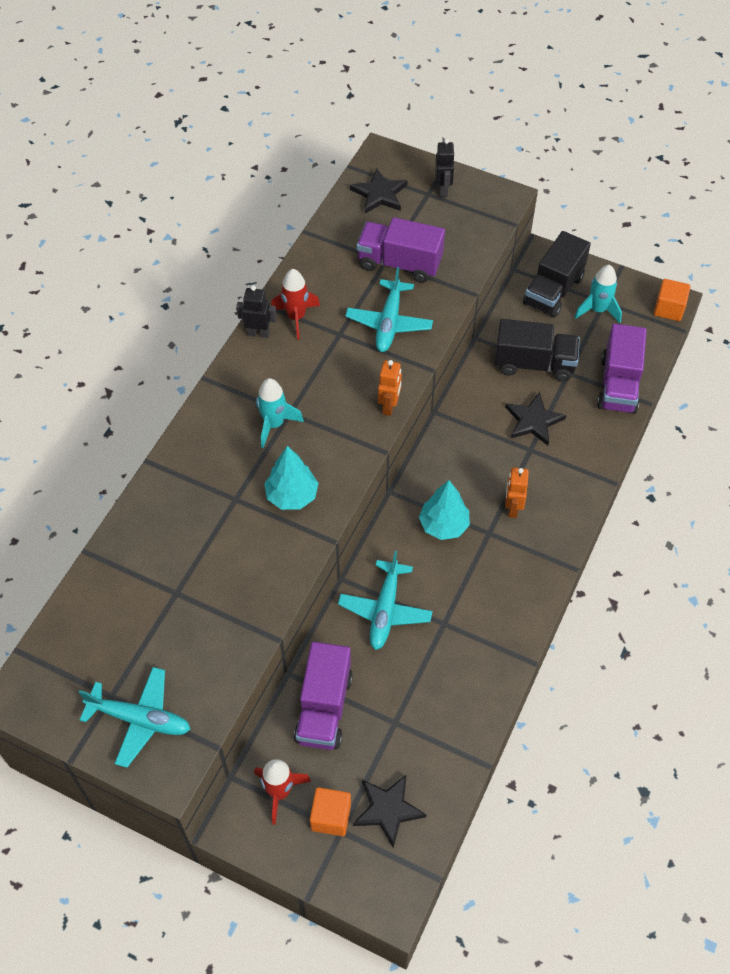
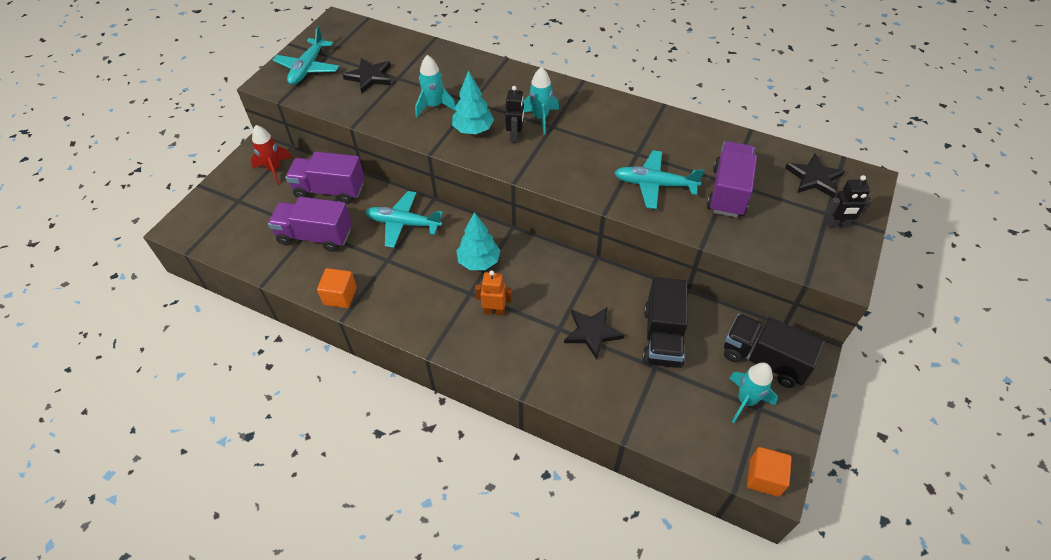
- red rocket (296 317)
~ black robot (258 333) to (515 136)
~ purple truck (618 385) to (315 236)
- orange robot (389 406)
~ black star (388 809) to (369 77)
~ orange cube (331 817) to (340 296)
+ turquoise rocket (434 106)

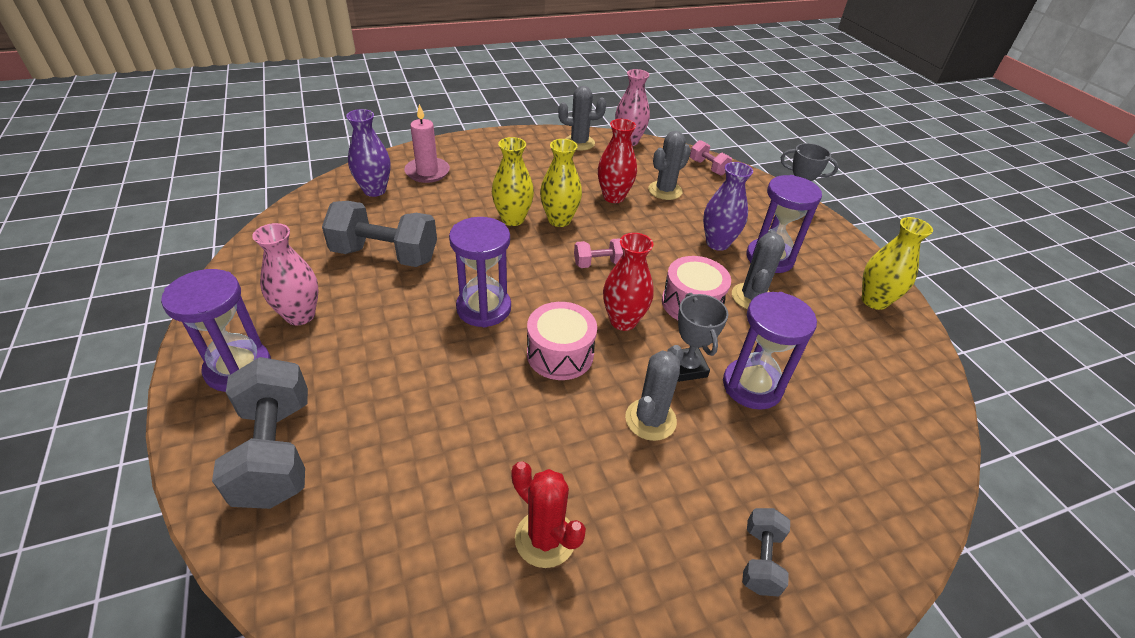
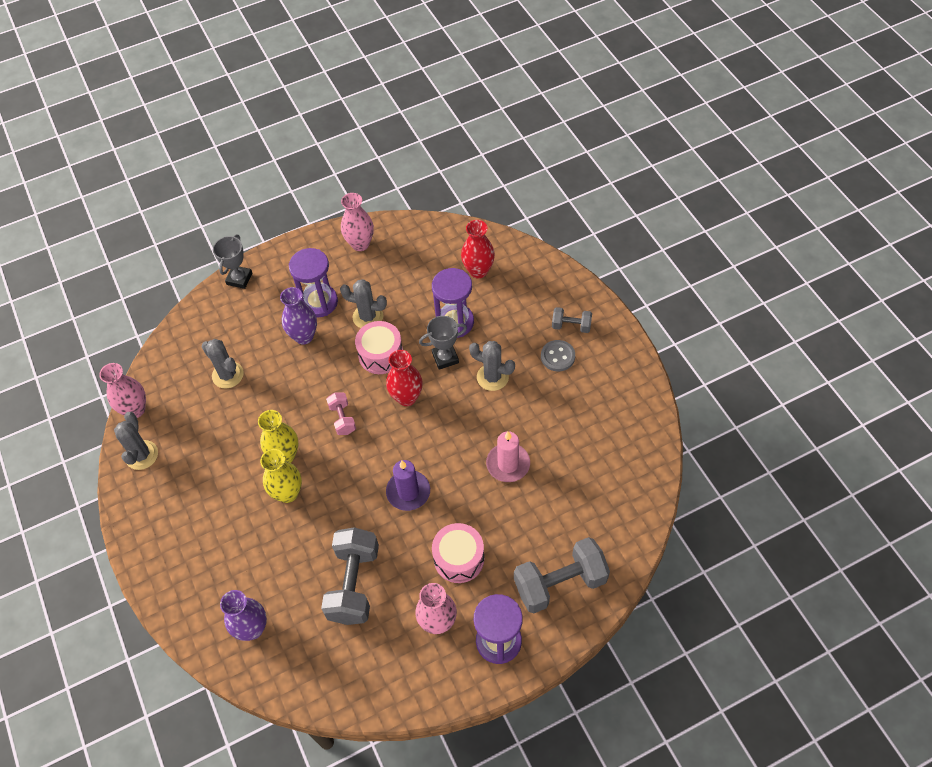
~ pink candle (427 172) to (508 464)
~ red vase (613 197) to (478 271)
- pink dumbbell (708 167)
~ purple hourglass (484 308) to purple candle (408 492)
~ yellow vase (874 301) to pink vase (360 244)
~ pink drum (560 354) to (459 558)
- red cactus (545 538)
+ grey button (557 356)

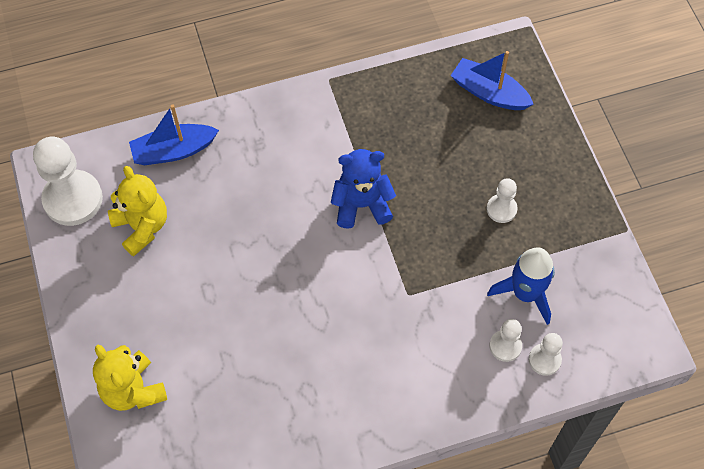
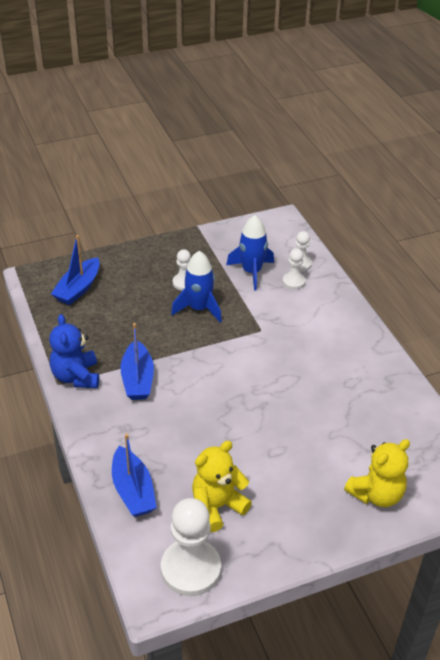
~ blue teddy bear (361 205) to (76 377)
+ blue rocket (199 308)
+ blue boat (137 379)

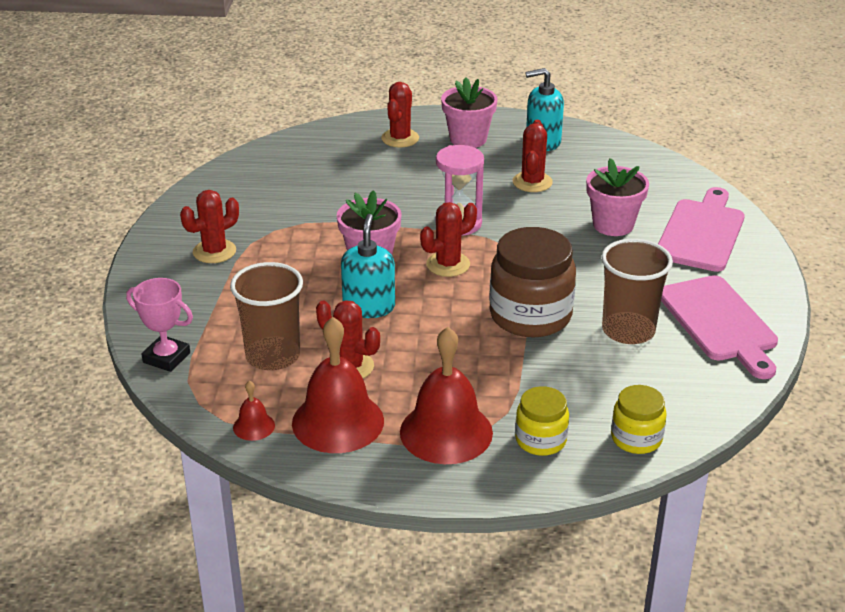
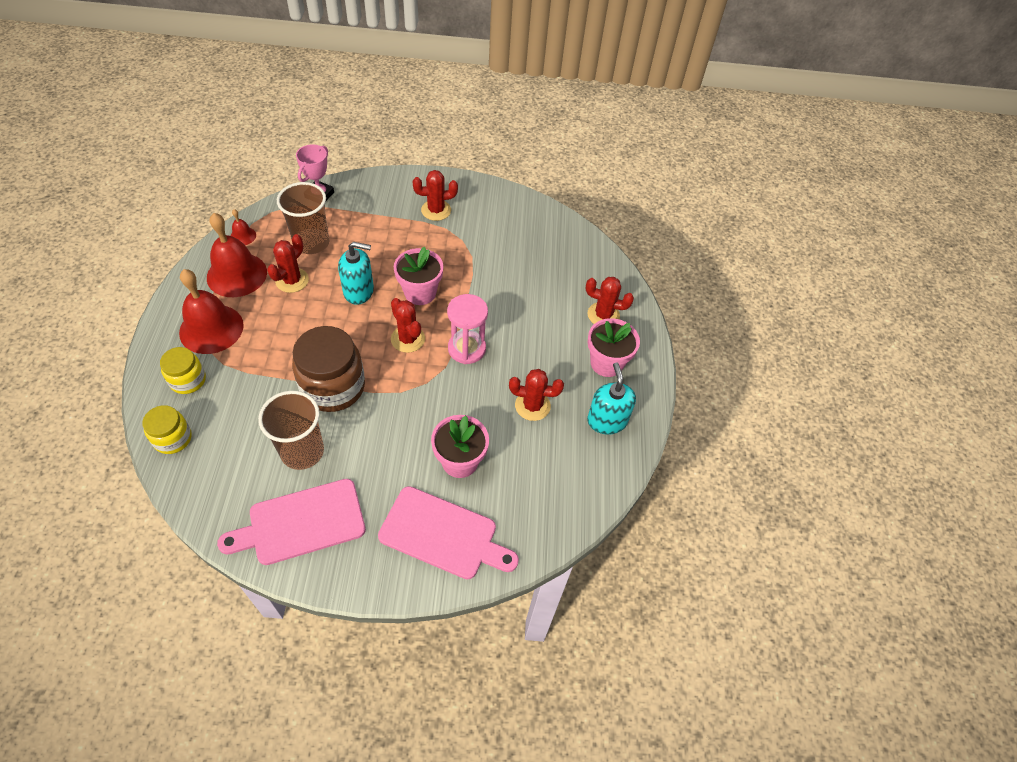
~ red cactus (214 251) = (436 210) 60 degrees counterclockwise

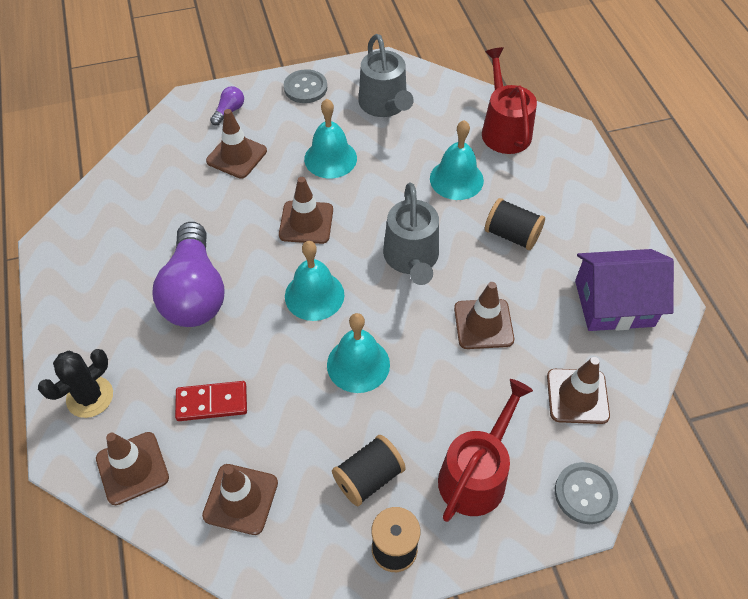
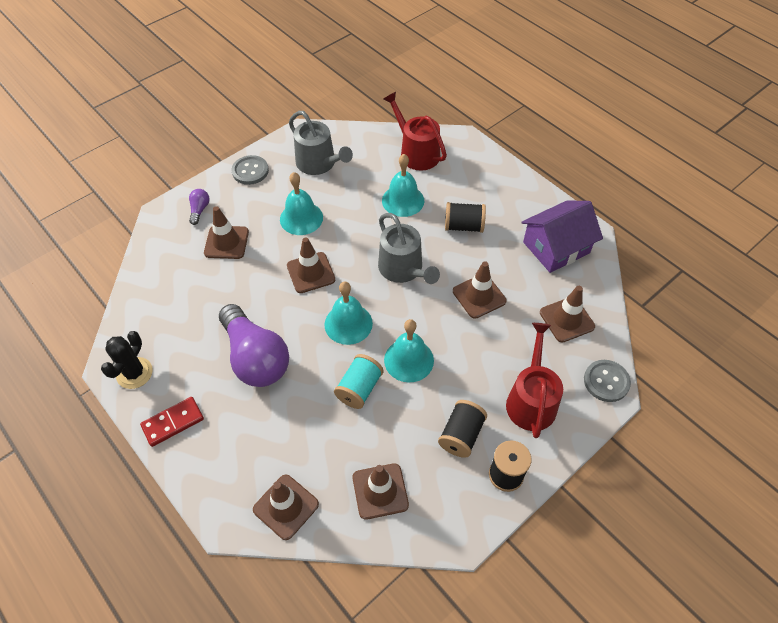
~ black cactus (90 397) to (134 373)
~ red domino (212 402) to (173 422)
+ turquoise spool (359 388)

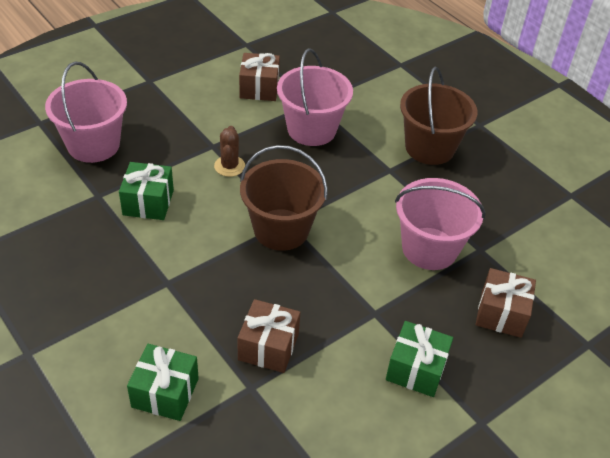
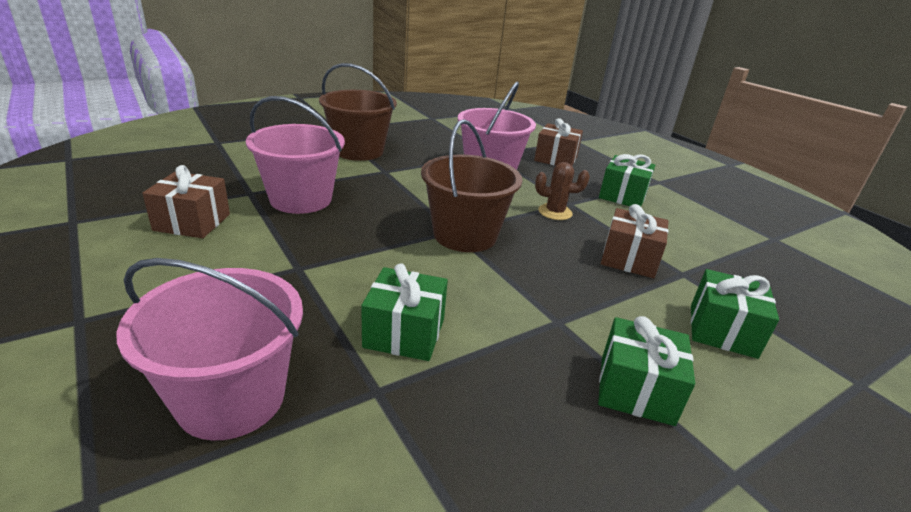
~ brown cactus (229 166) to (555 212)
+ green gift (636 390)

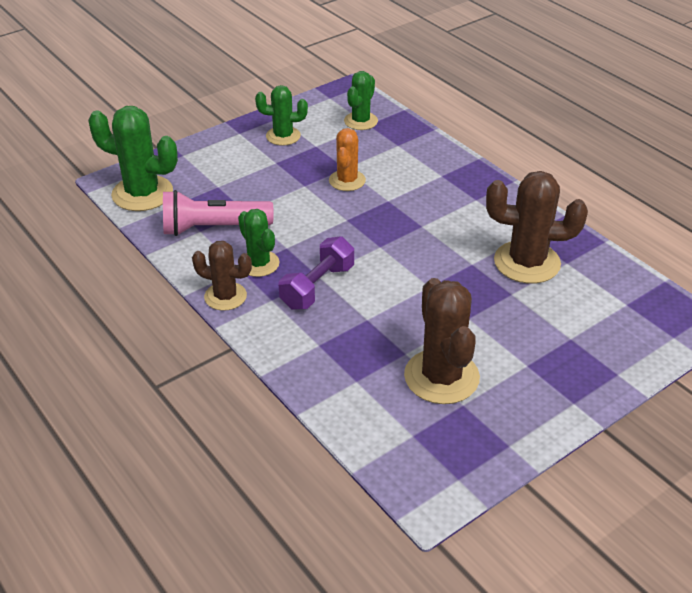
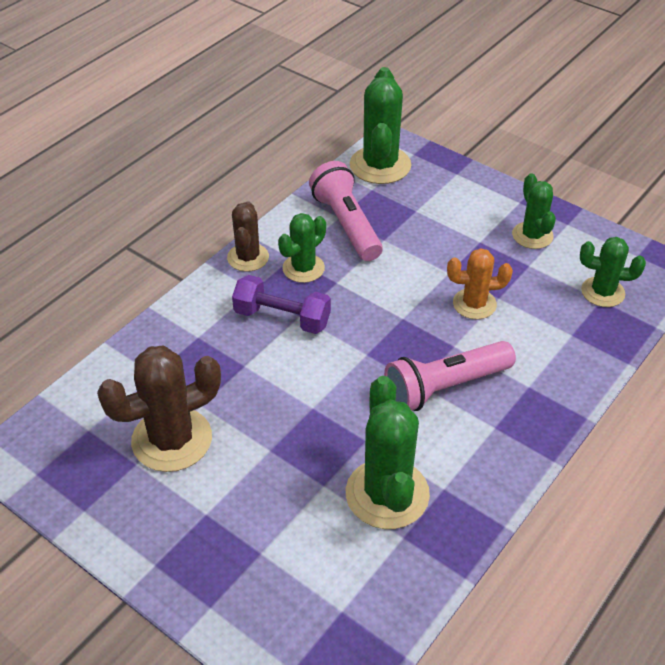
~ brown cactus (527 262) to green cactus (387 494)
+ pink flashlight (445 387)

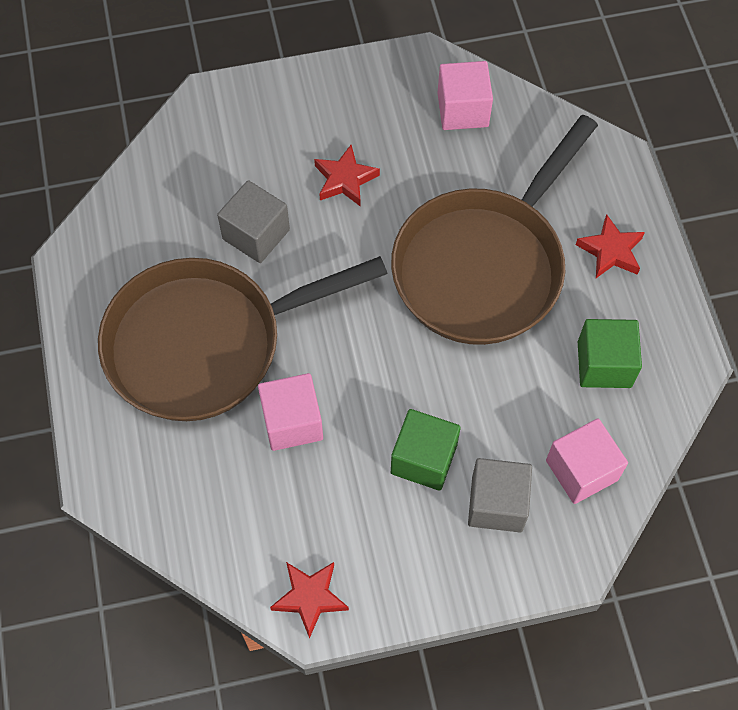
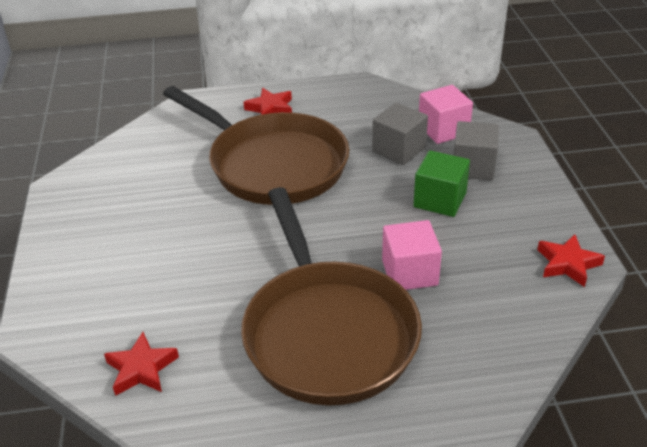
- pink cube (463 110)
~ red star (345 179) to (141 369)
~ grey cube (256 234) to (399 150)
- green cube (604 364)

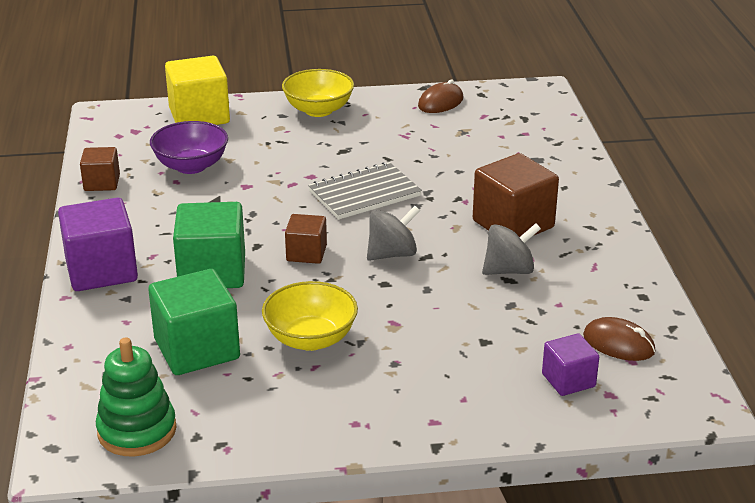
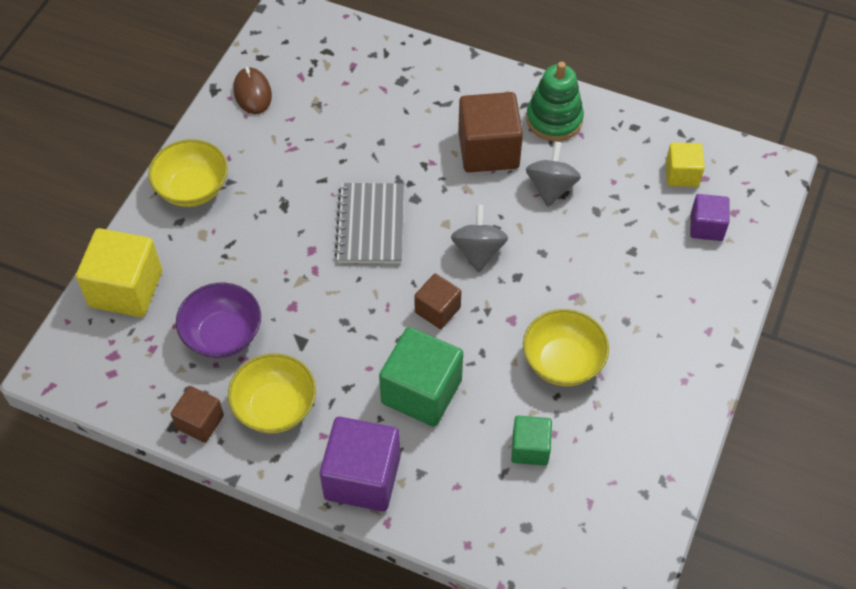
~ green cube (197 349) = (530 448) x0.57
~ brown mouse (618 344) to yellow cube (682 174)
~ green stacking toy (137 430) to (554 119)
+ yellow bowl (275 407)

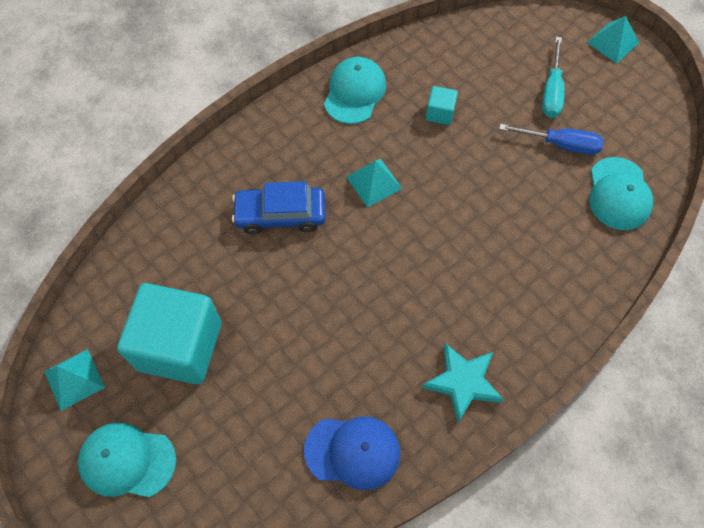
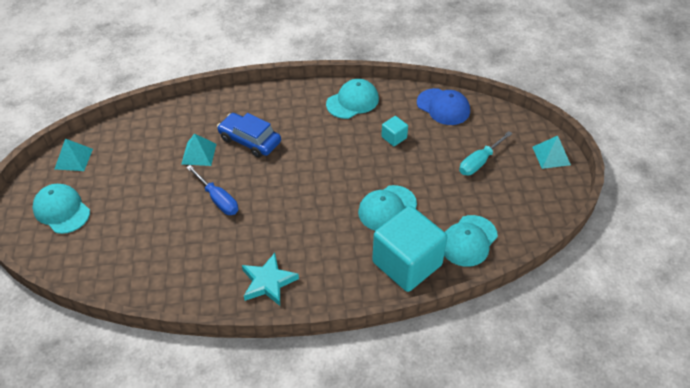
~ blue screwdriver (561 144) to (218 199)
~ turquoise pyramid (374 182) to (199 154)
~ turquoise cube (180 346) to (407 263)
~ blue cap (353 451) to (443 107)
+ turquoise cap (387 208)

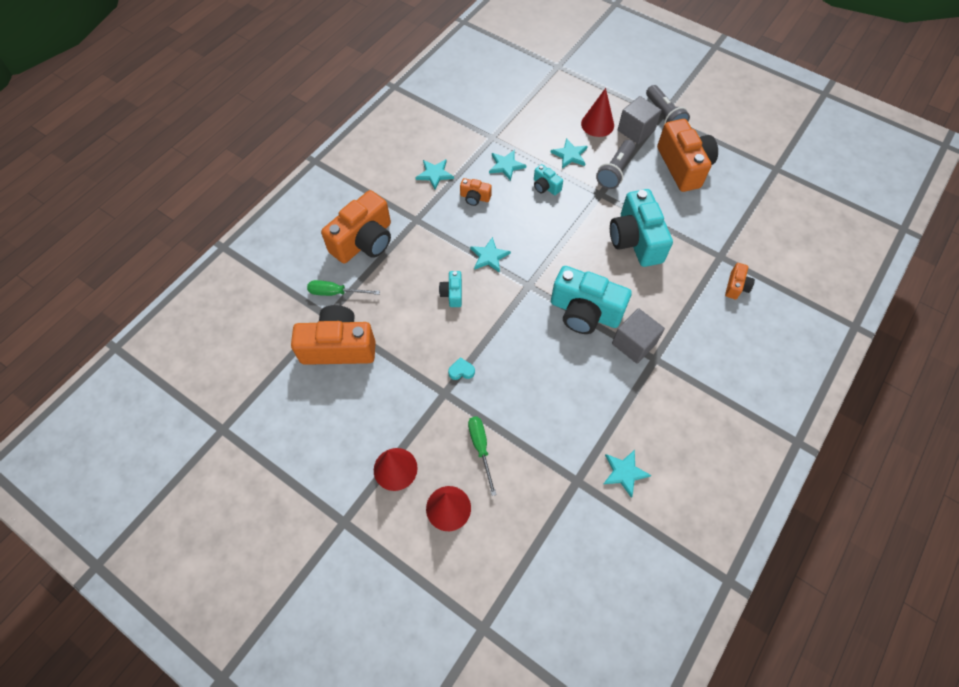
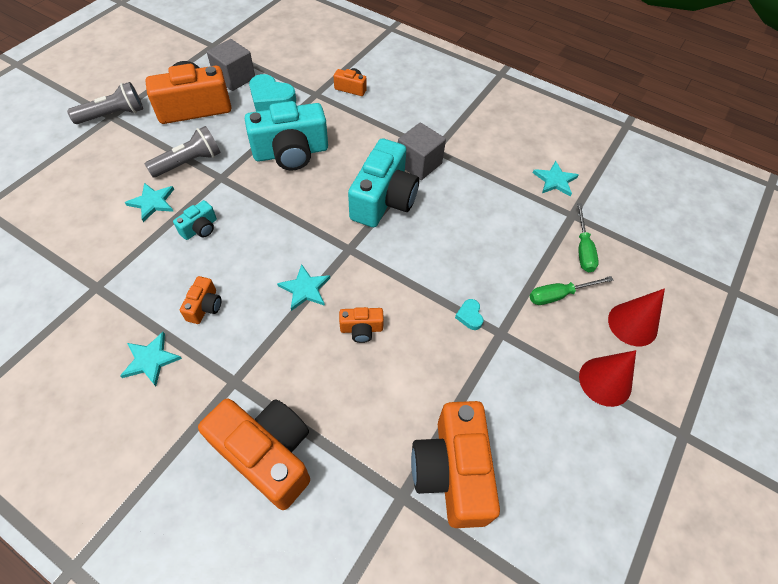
- red cone (597 124)
~ grey cube (636 130) to (234 78)
~ grey flashlight (615 171) = (189 162) 60 degrees counterclockwise
- turquoise star (506 165)
~ turquoise camera (452 293) to orange camera (361 329)
~ green screwdriver (336 292) to (583 249)
+ turquoise heart (271 98)

